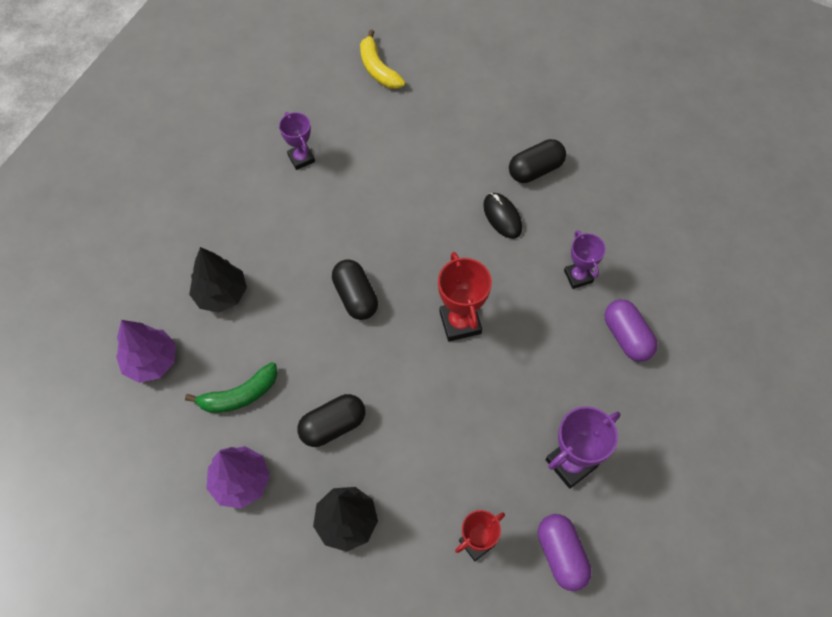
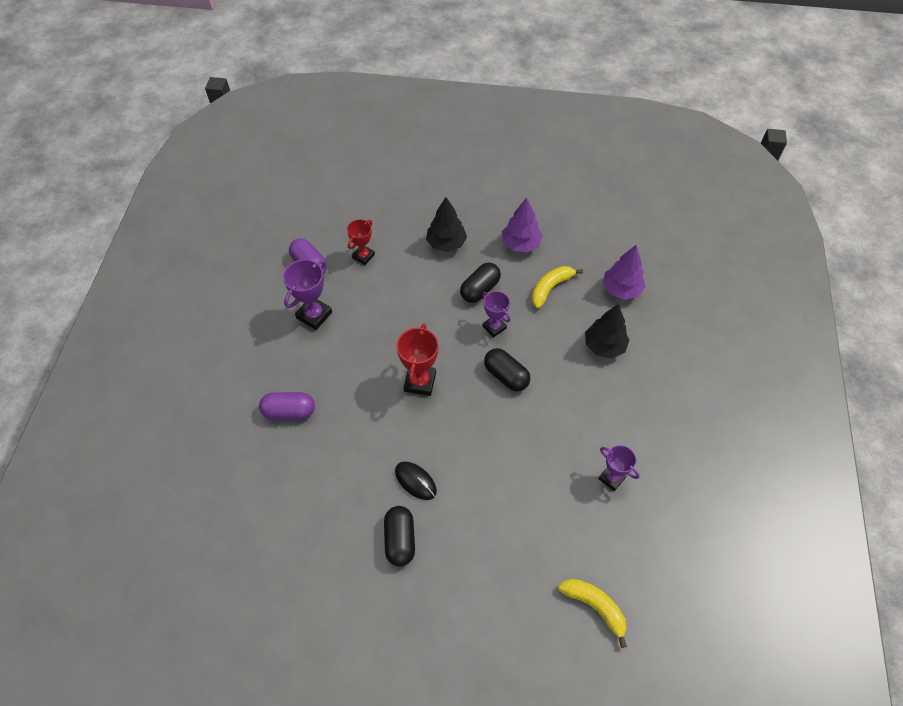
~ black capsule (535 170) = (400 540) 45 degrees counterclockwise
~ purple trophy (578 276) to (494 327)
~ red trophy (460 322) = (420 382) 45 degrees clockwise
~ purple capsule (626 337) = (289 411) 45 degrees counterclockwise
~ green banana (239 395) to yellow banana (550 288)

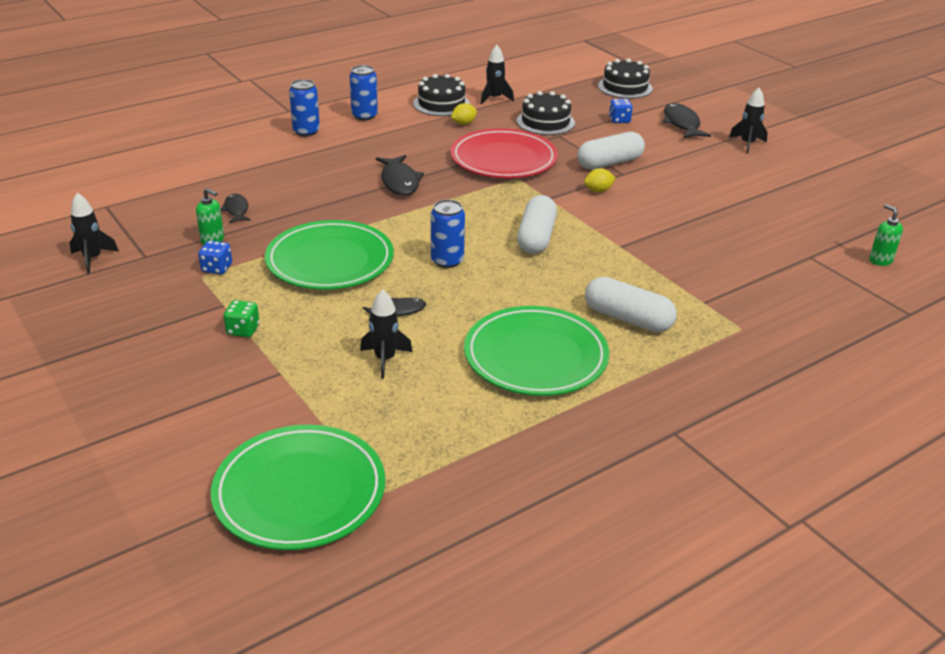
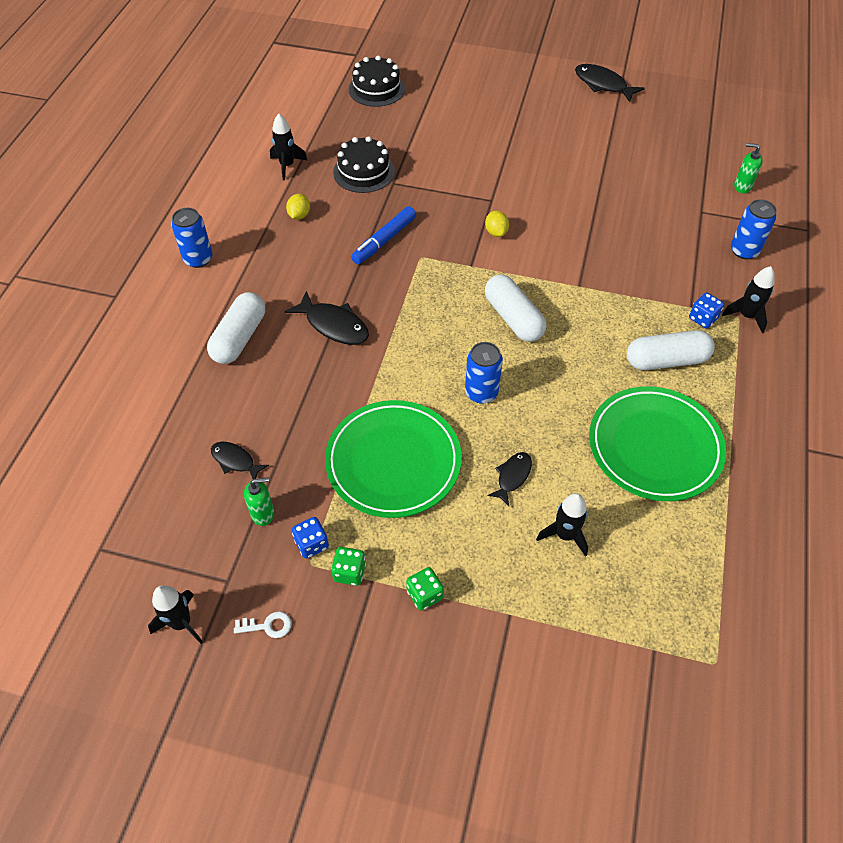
- black cake (441 104)
~ blue can (306 131) to (744 251)
~ black rocket (747 144) to (746 316)
~ blue dice (619 120) to (703 318)
~ black fish (681 124) to (603 84)
~ red plate (503 159) to blue marker (384 240)
~ white capsule (609 163) to (239 338)
~ yellow lemon (598 191) = (496 232) 45 degrees counterclockwise
- green plate (299 492)
+ green dice (349 572)
+ white key (267 626)

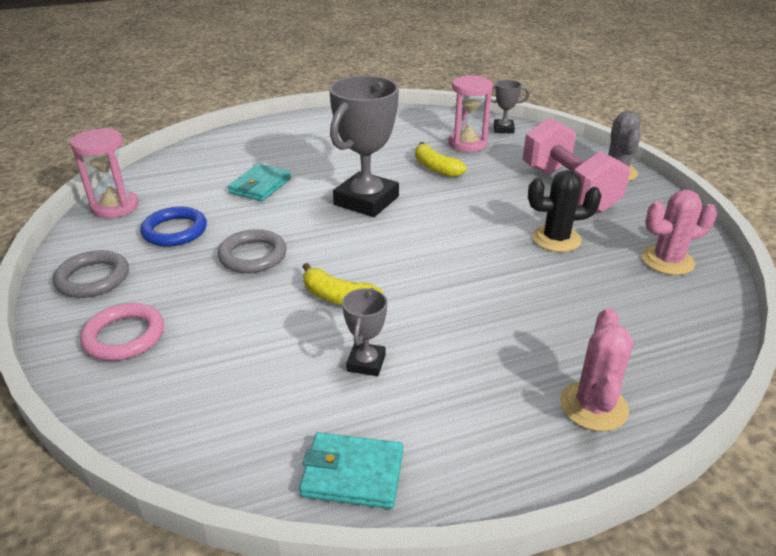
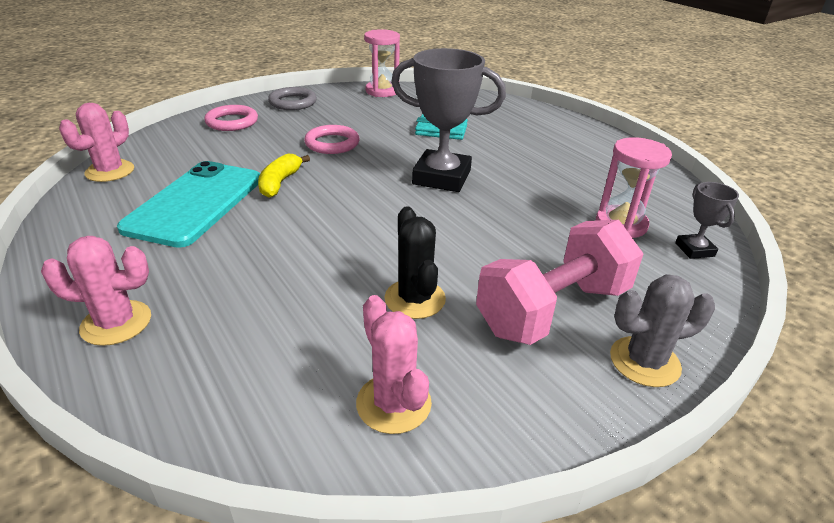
- yellow banana (435 168)
- blue ring (175 231)
~ grey ring (253 256) to pink ring (332 143)
~ grey trophy (366 363) to turquoise phone (196 203)
- turquoise wallet (352 474)
+ pink cactus (110 171)

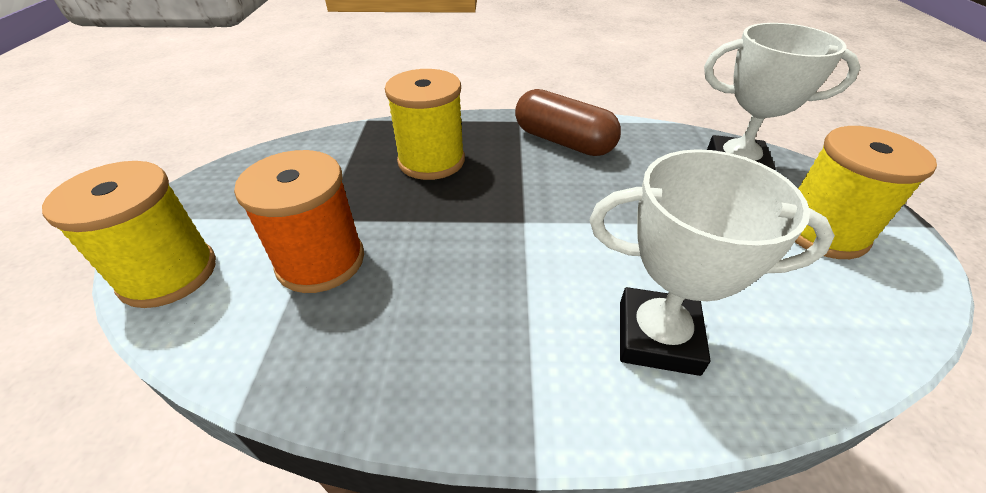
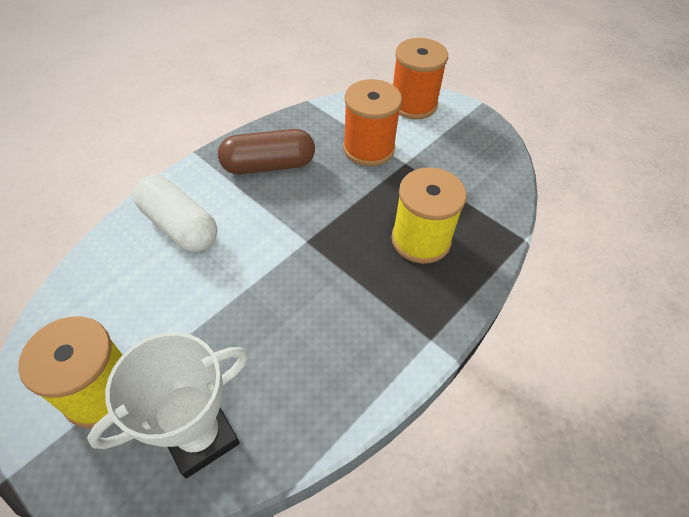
~ brown capsule (563 141) to (268 165)
~ white trophy (657 337) to white capsule (179 226)
~ yellow spool (169 274) to orange spool (413 104)

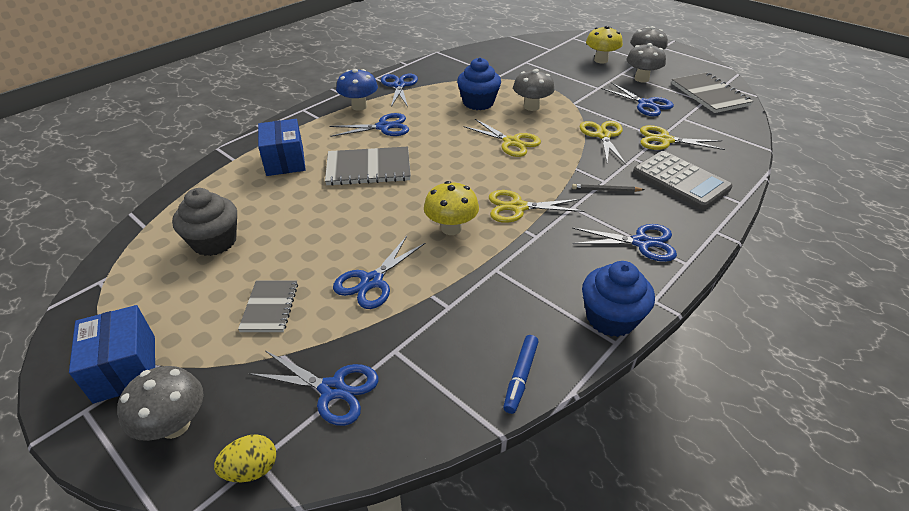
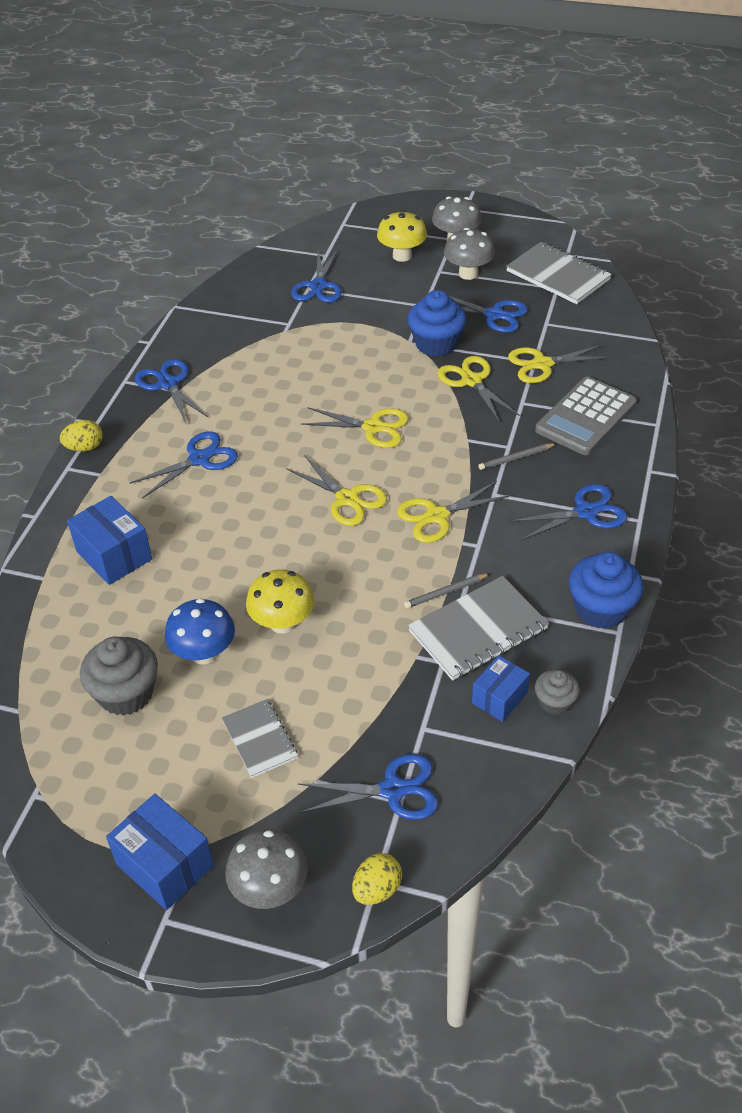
~ blue cupcake (478 103) to (436 344)
~ blue mushroom (359 106) to (204 653)
- grey mushroom (531 107)
~ grey notebook (368 168) to (478 630)
~ grey calculator (680 181) = (586 417) 105 degrees clockwise
~ yellow mushroom (451 228) to (283 623)
~ blue scissors (372 281) to (318 286)
~ blue marker (520 377) to grey cupcake (554 702)
+ yellow egg (85 447)
+ yellow scissors (347 499)
+ grey pencil (445 592)
+ blue box (499 698)

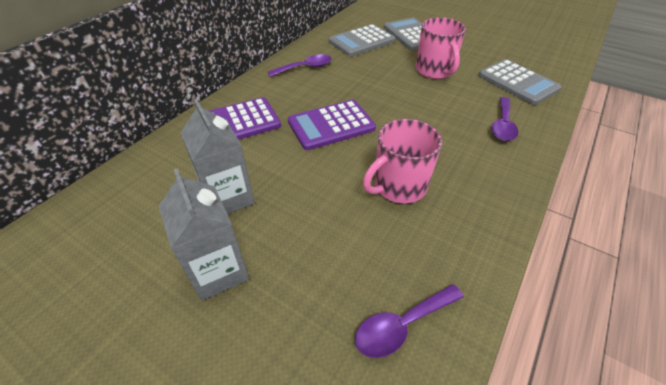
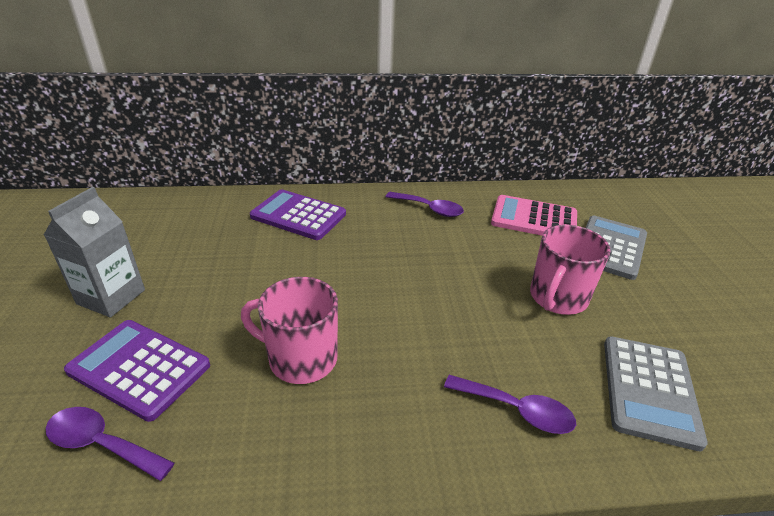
~ grey calculator (361 41) to pink calculator (534 219)
~ purple spoon (502 125) = (517 410) 135 degrees counterclockwise
- grey carton (228 197)
~ purple calculator (331 125) to (139 368)

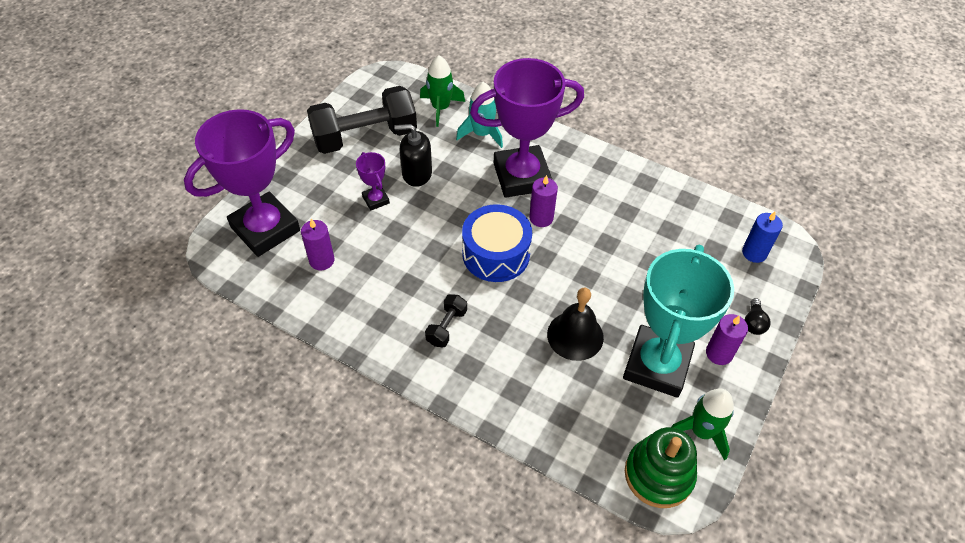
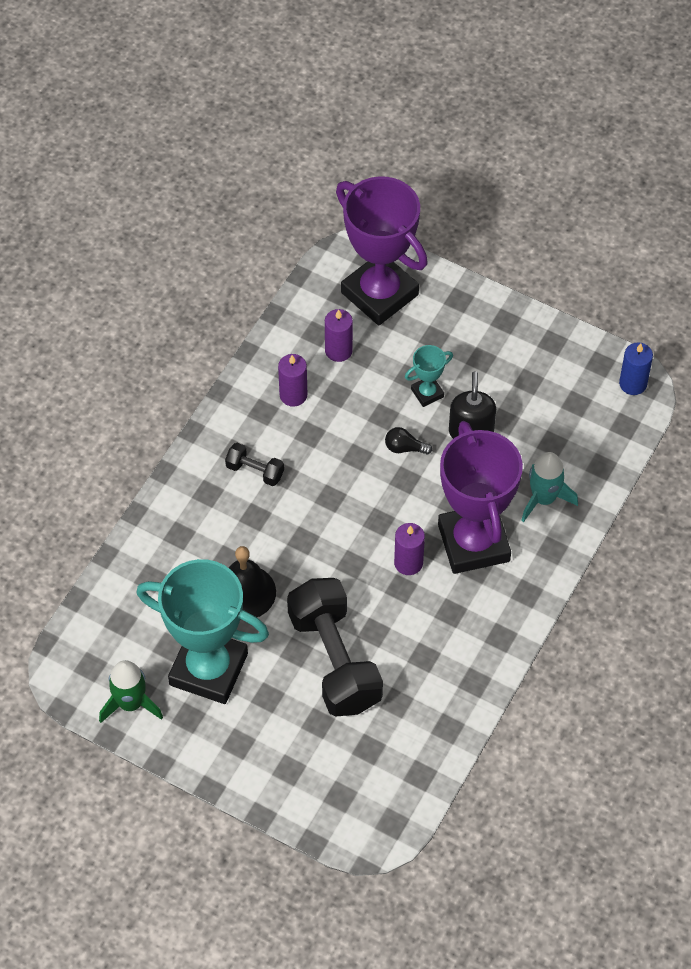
- green rocket (440 108)
~ black dumbbell (365 137) to (334 660)
~ purple trophy (376 200) to turquoise trophy (427 393)
- blue drum (496 254)
~ blue candle (754 253) to (633 384)
~ black light bulb (753 323) to (404 448)
~ purple candle (719 353) to (293 395)
- green stacking toy (658 474)

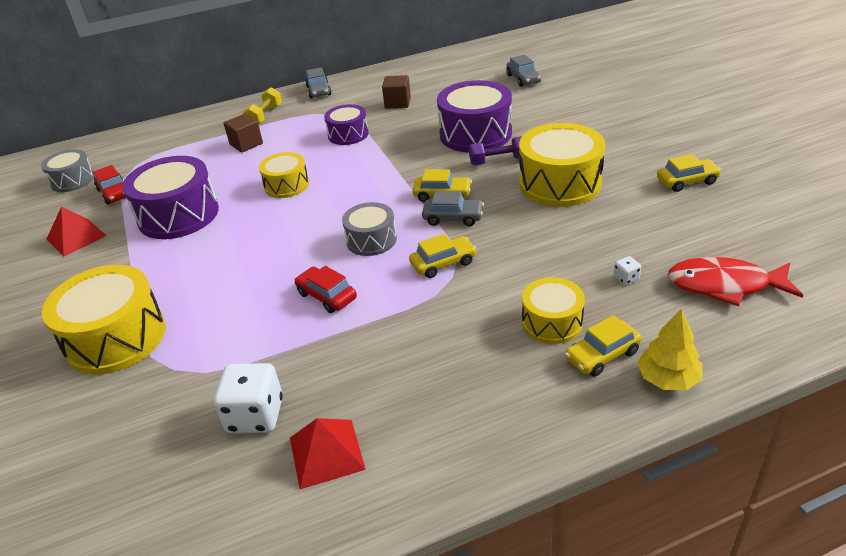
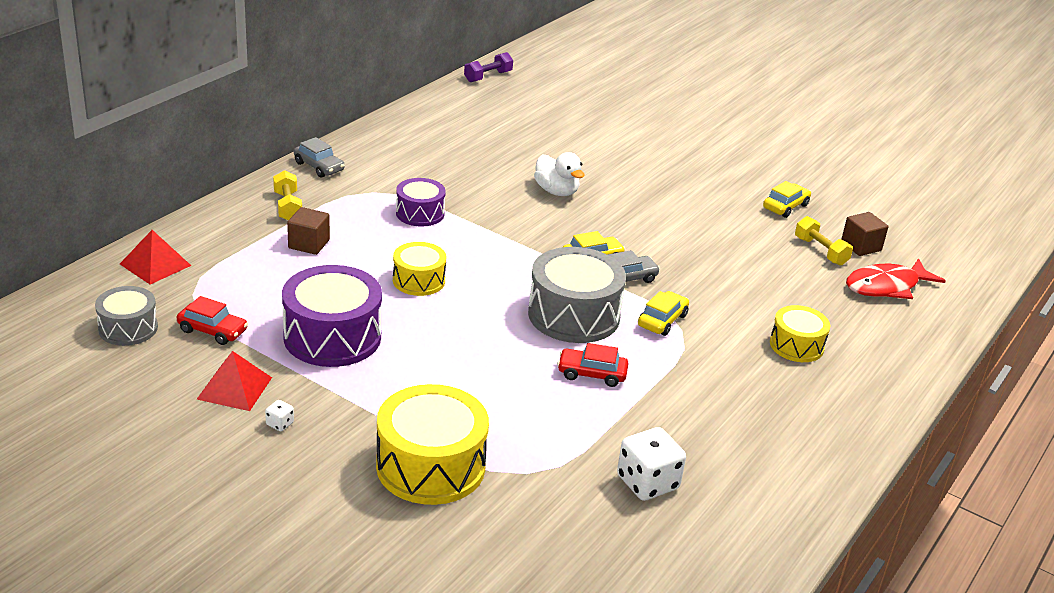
- grey car (523 79)
~ brown cube (397 103) to (861 246)
~ purple drum (475 134) to white duck (556 191)
- yellow drum (560 183)
~ purple dumbbell (498 161) to (488 77)
~ grey drum (371 240) = (573 315) x1.72
~ white dice (626 278) to (280 424)
- yellow tree (668 379)
- yellow car (602 355)
~ red pyramid (326 453) to (155 264)
+ yellow dumbbell (820 251)

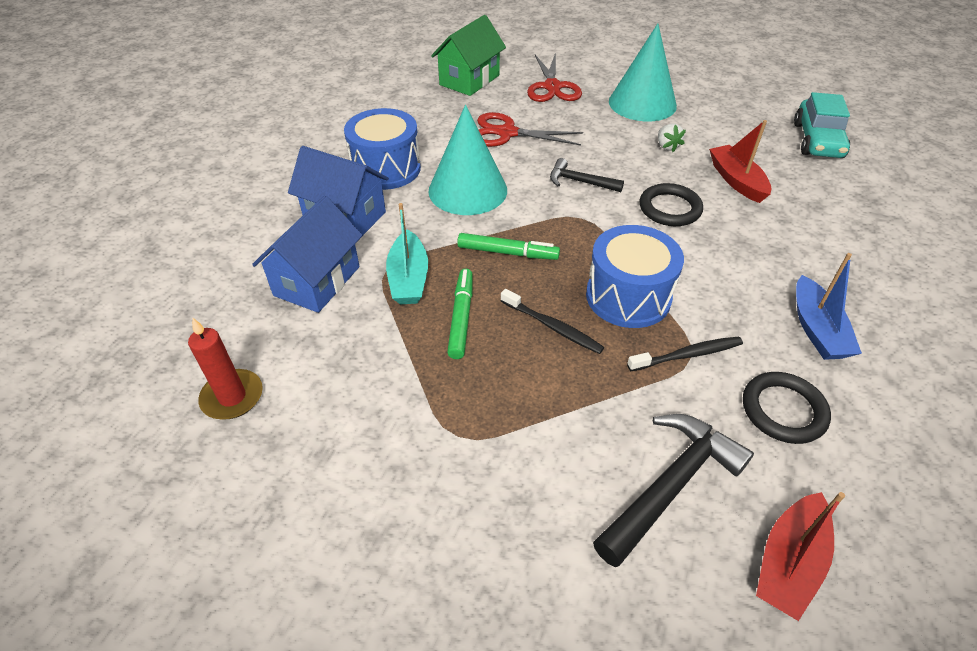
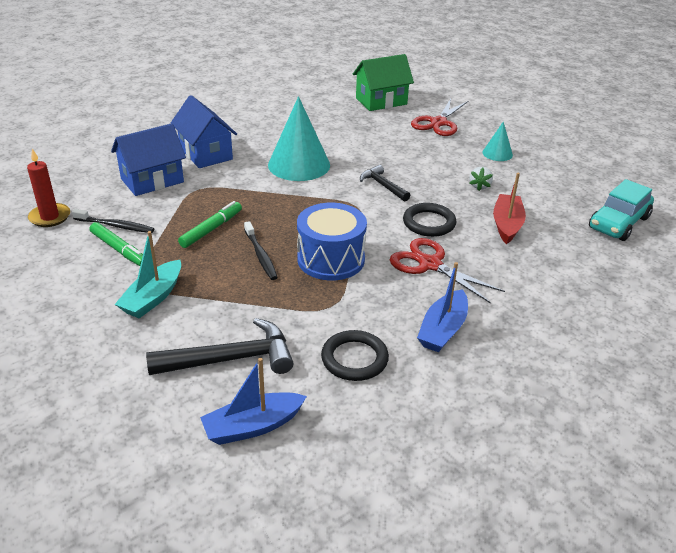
~ turquoise cone (642 103) = (497 153) x0.50
- blue drum (386 169)
~ red scissors (507 133) to (430 264)
~ turquoise boat (409 278) to (153 298)
~ green marker (507 252) to (119 250)
~ black toothbrush (687 355) to (115 226)
~ red boat (789 562) to blue boat (253 426)

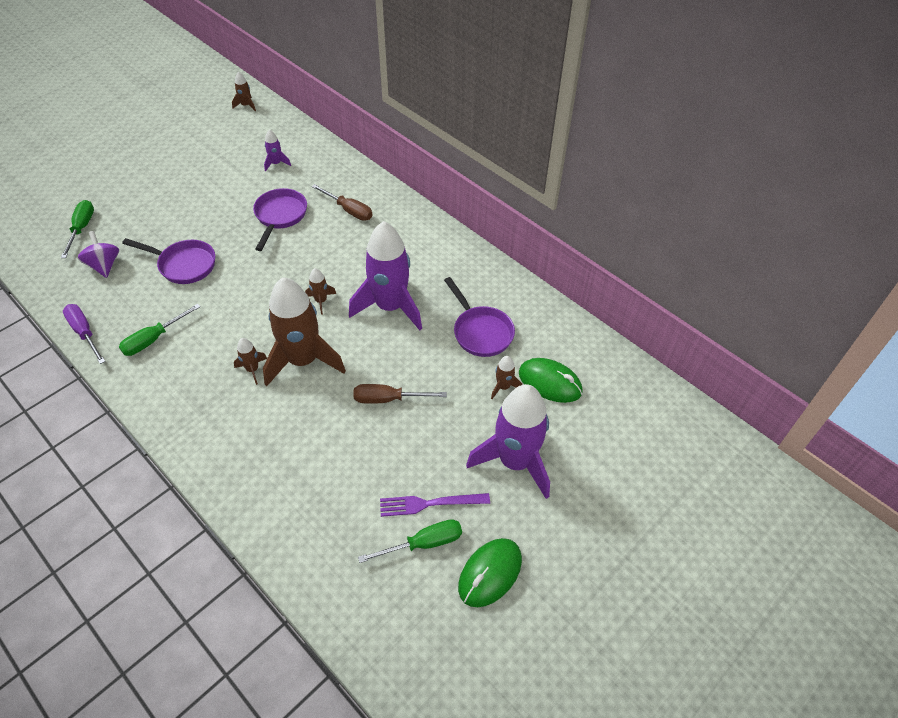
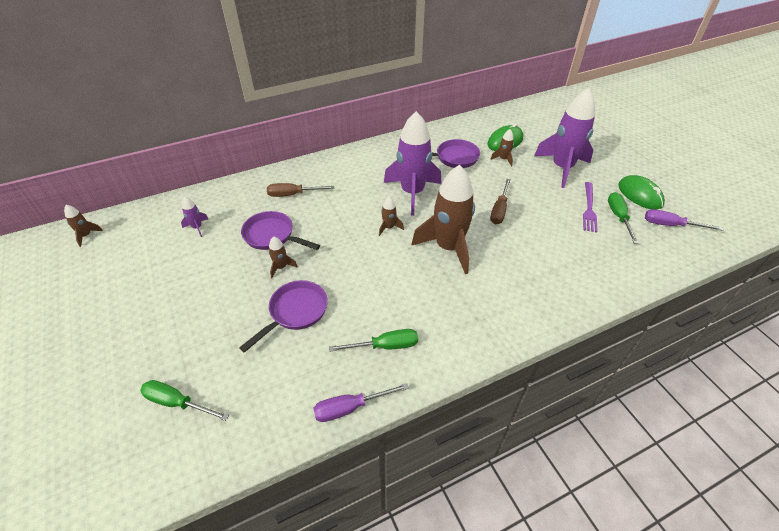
~ brown screwdriver (349 210) = (293 194) 150 degrees counterclockwise
- purple spinning top (104 265)
~ green screwdriver (154 339) = (385 346) 75 degrees counterclockwise
~ brown rocket (253 369) to (281 267)
+ purple screwdriver (670 225)

